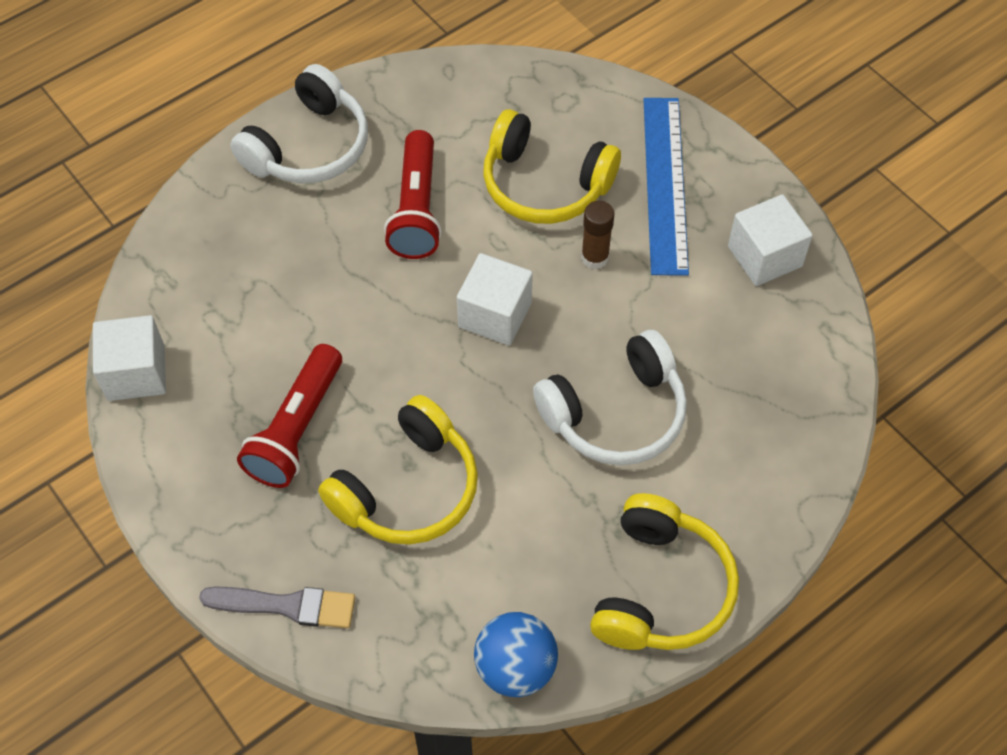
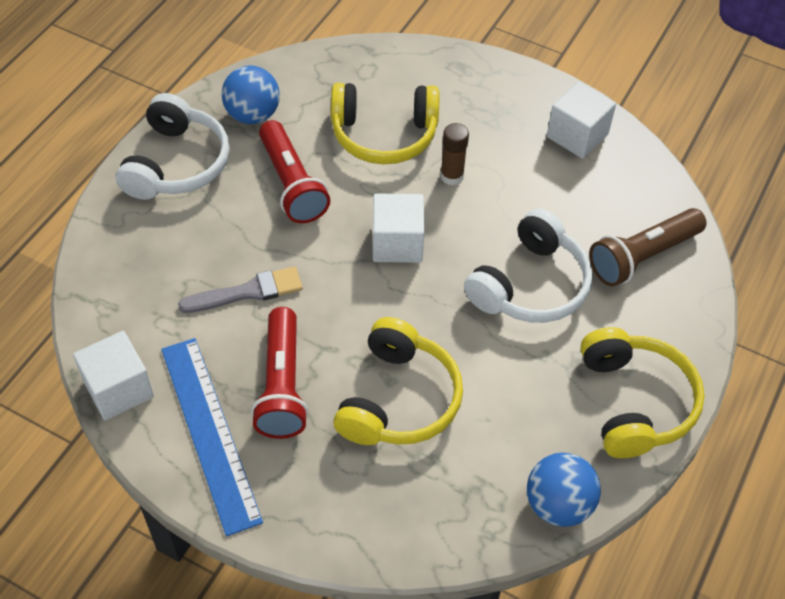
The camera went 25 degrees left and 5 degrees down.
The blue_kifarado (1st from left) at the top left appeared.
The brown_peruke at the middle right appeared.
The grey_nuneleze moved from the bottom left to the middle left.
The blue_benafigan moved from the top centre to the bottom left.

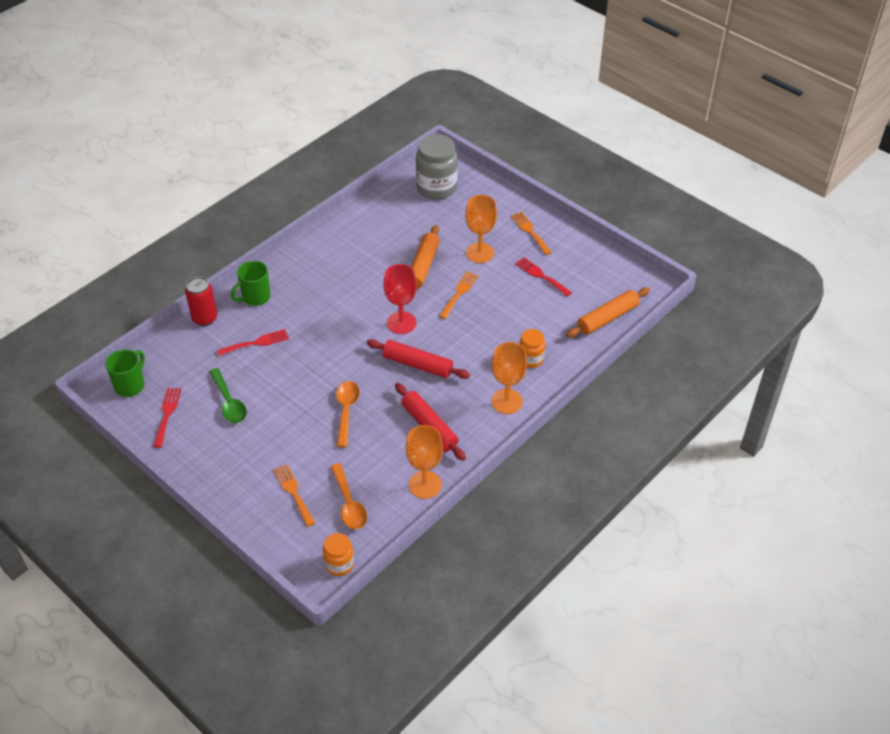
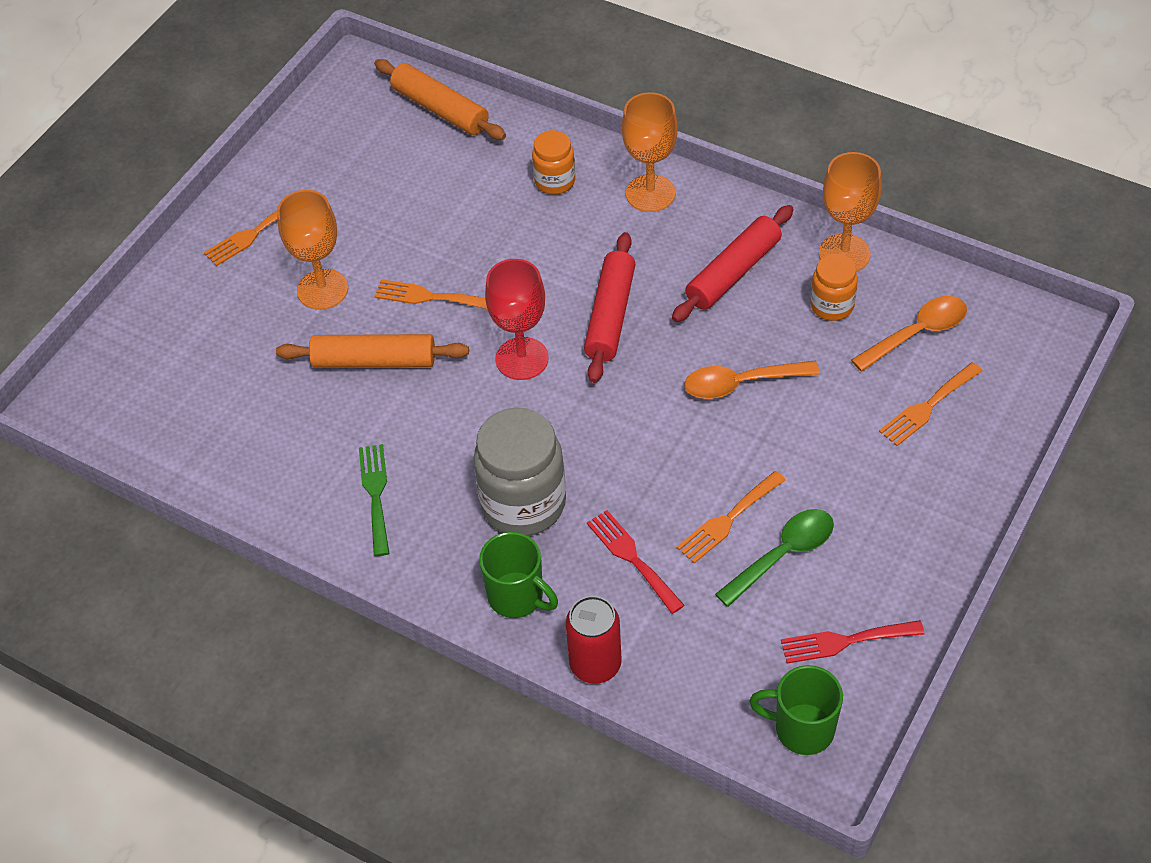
The camera went 100 degrees left and 5 degrees up.
The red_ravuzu (3rd from left) at the centre disappeared.
The green_ravuzu at the middle left appeared.
The orange_ravuzu (3rd from left) at the centre appeared.
The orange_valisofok (1st from left in the first image) moved from the bottom centre to the top right.
The grey_valisofok moved from the top centre to the centre.

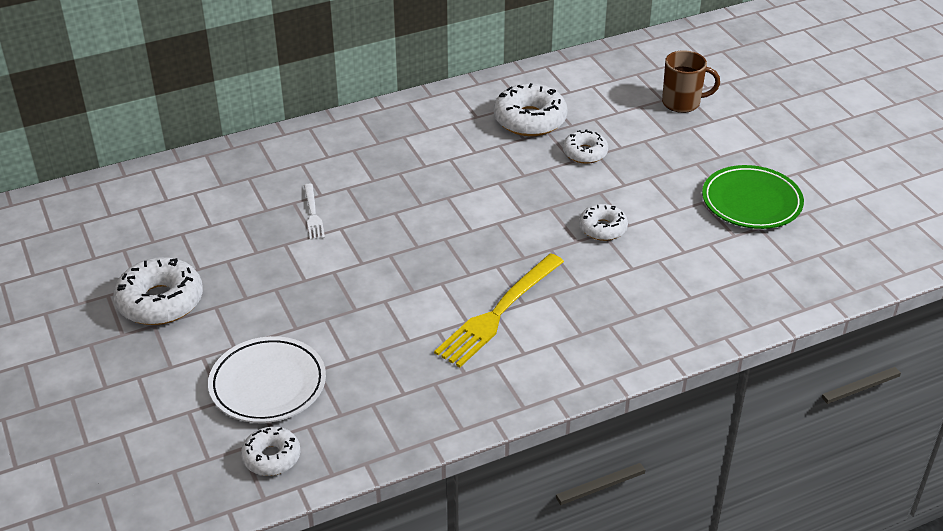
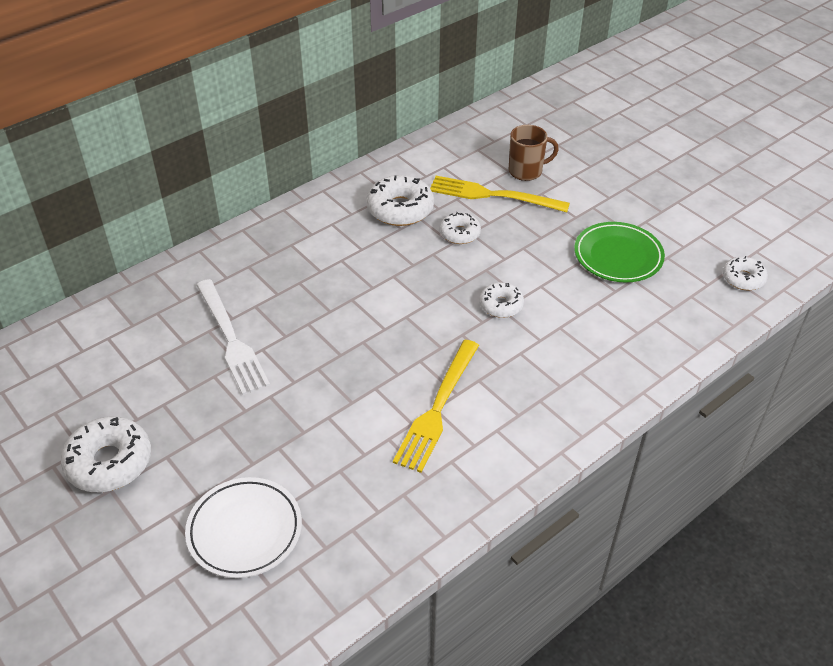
The camera went 15 degrees left and 5 degrees up.
The yellow_ravuzu (2nd from left) at the top centre appeared.
The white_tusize (2nd from left in the first image) moved from the bottom left to the middle right.
The white_ravuzu at the middle left changed to 1.98 times the size.

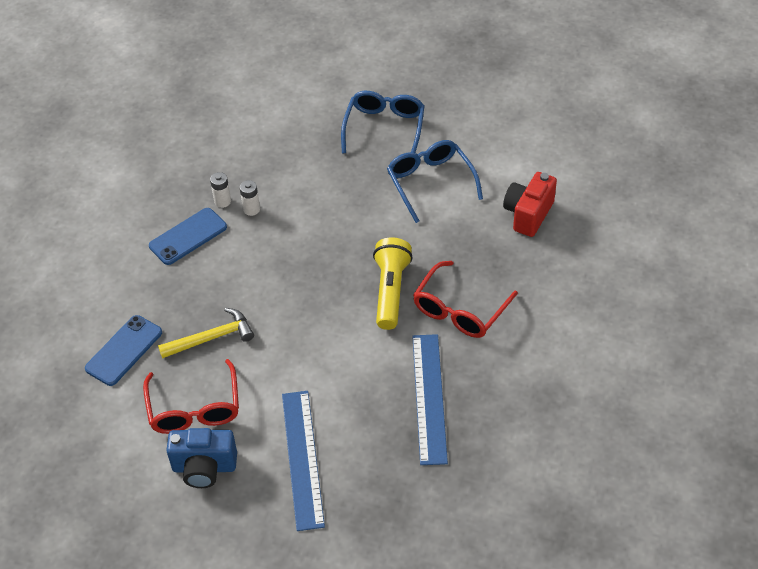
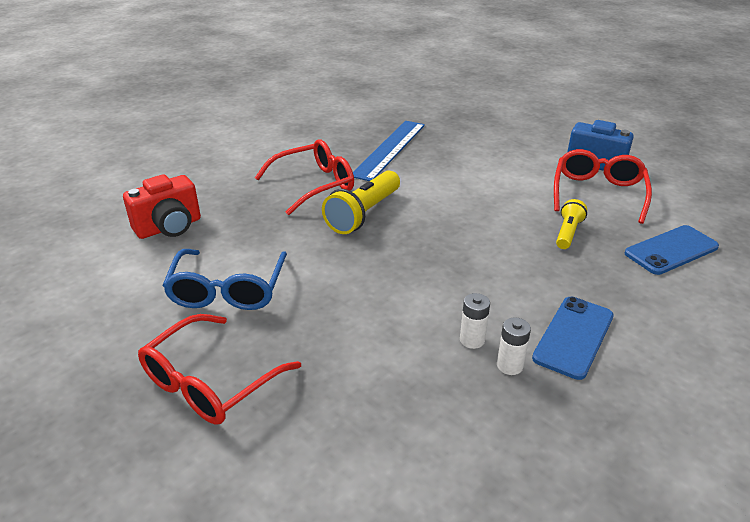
The camera went 155 degrees left and 15 degrees down.
The blue_benafigan (1st from left) at the bottom centre disappeared.
The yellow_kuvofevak at the middle left was replaced by the yellow_peruke (2nd from left) at the middle right.
The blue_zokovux (1st from left) at the top centre became the red_zokovux (1st from left) at the bottom left.
The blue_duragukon (2nd from left in the first image) at the middle left turned 45 degrees counterclockwise.

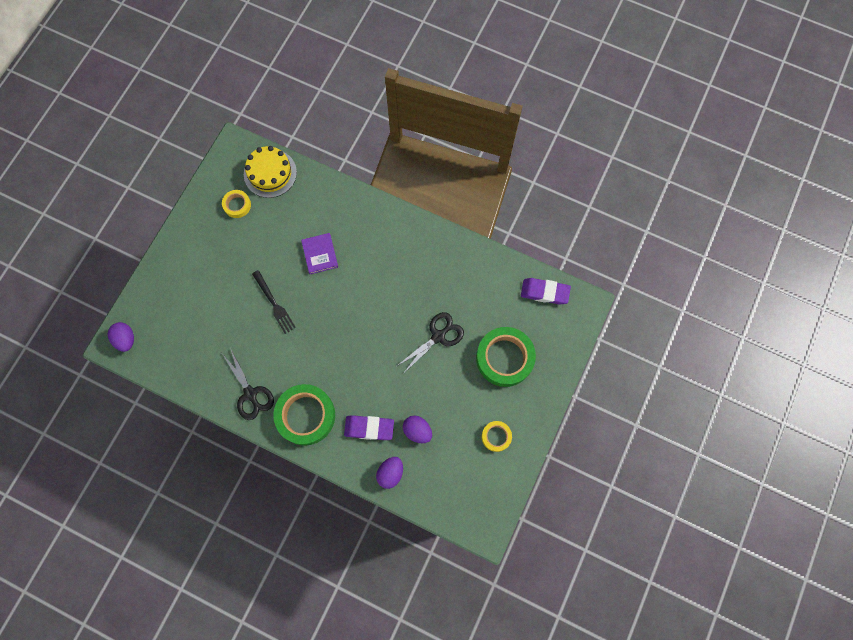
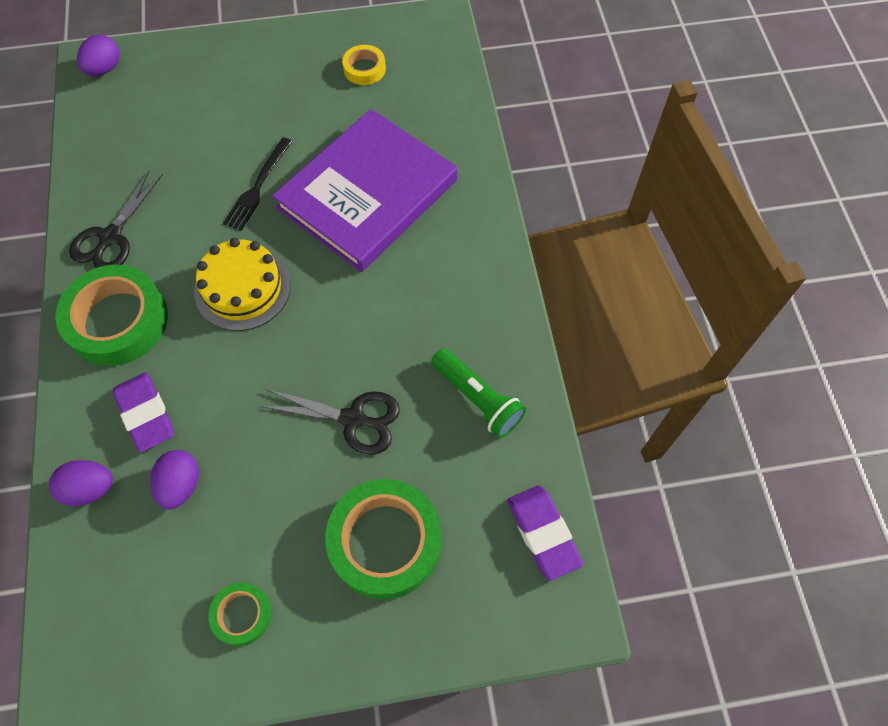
The camera went 55 degrees right and 10 degrees down.
The green_peruke at the centre appeared.
The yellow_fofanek moved from the top left to the middle left.
The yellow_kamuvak (2nd from left) at the bottom centre became the green_kamuvak (2nd from left) at the bottom left.
The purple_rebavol at the centre changed to 2.40 times the size.

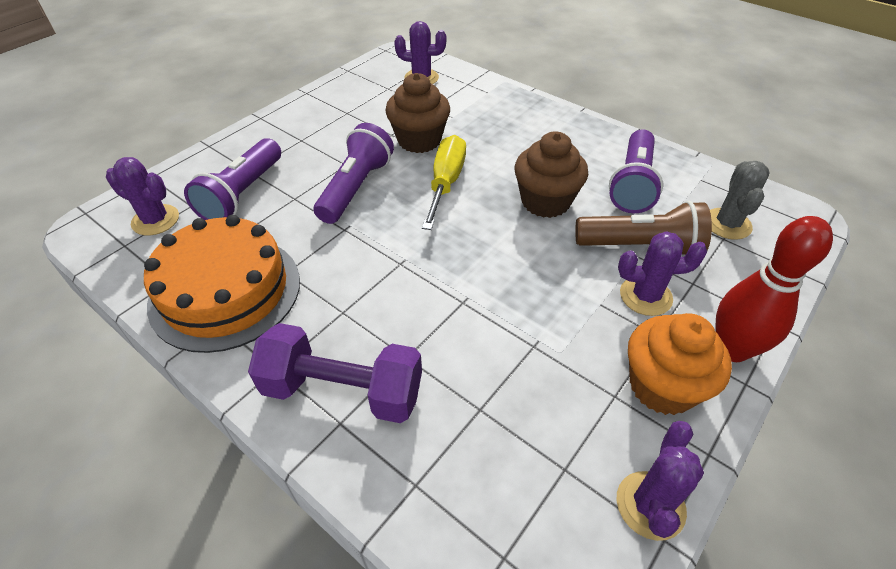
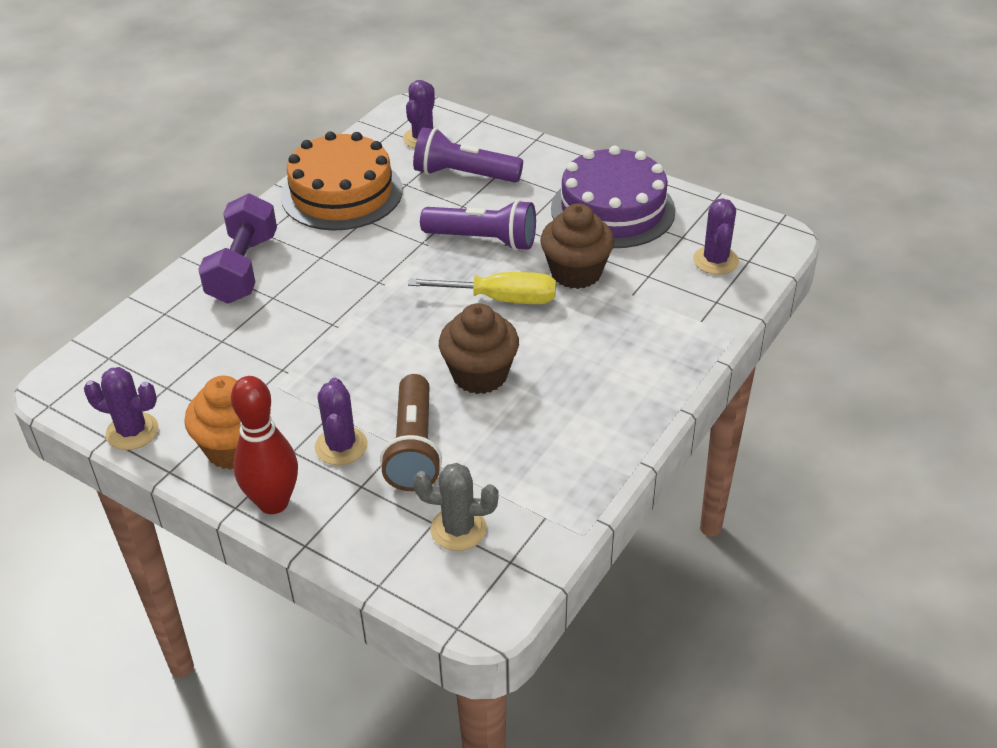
The camera went 85 degrees right and 5 degrees down.
The purple_peruke (3rd from left) at the top right disappeared.
The purple_fofanek at the top centre appeared.

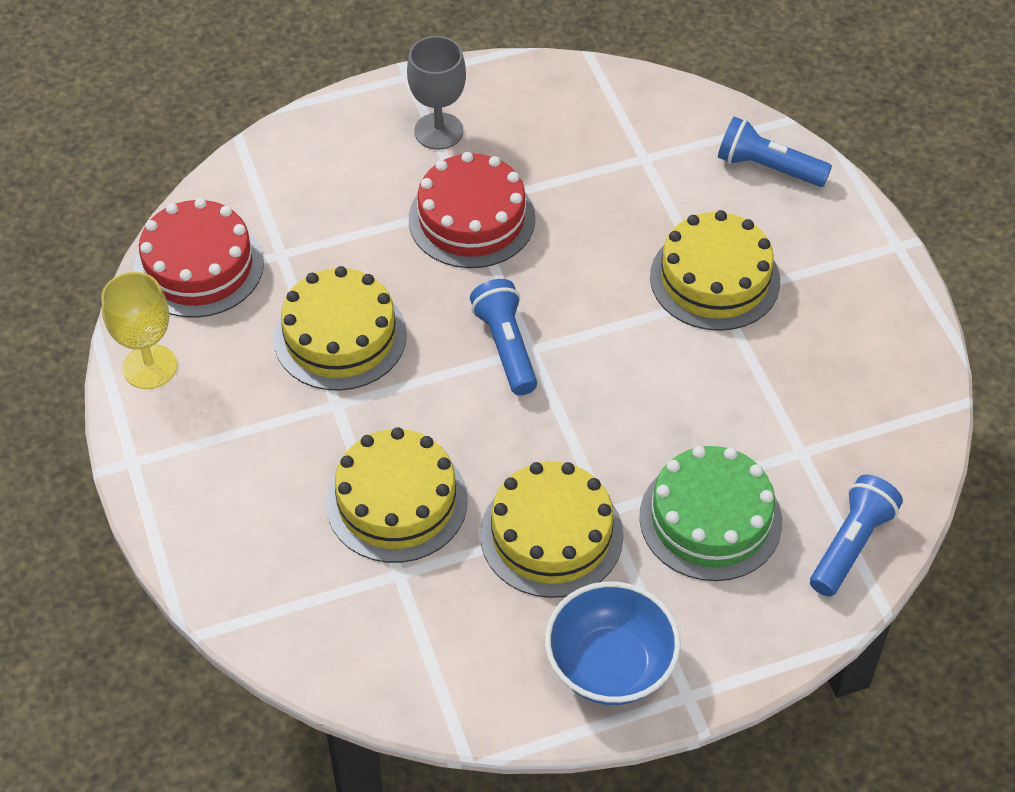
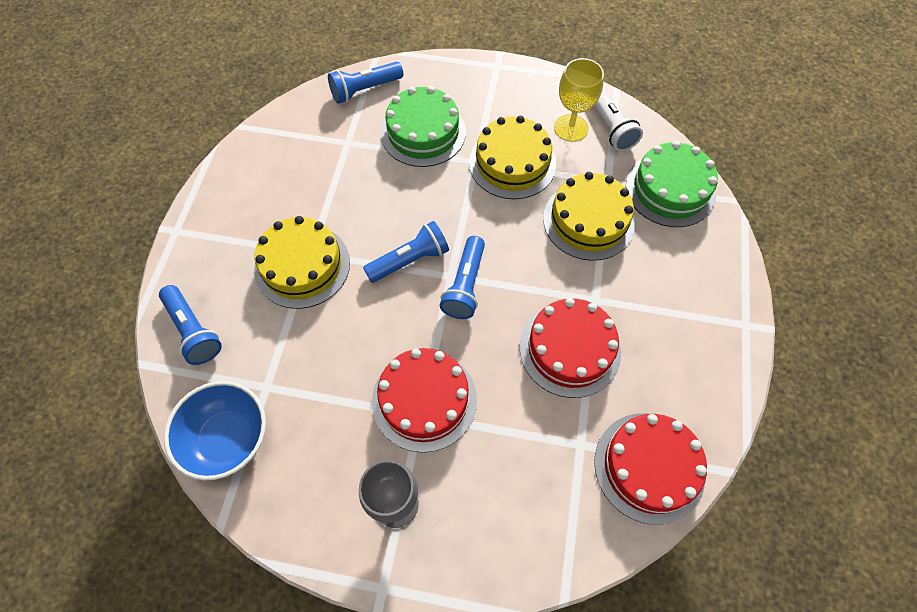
The camera went 150 degrees left and 10 degrees up.
The blue_peruke (3rd from left) at the centre appeared.
The white_peruke at the top right appeared.
The green_fofanek (2nd from left) at the top right appeared.
The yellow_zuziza moved from the middle left to the top centre.
The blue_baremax moved from the bottom centre to the bottom left.
The yellow_fofanek (1st from left) at the centre became the red_fofanek (2nd from left) at the centre.

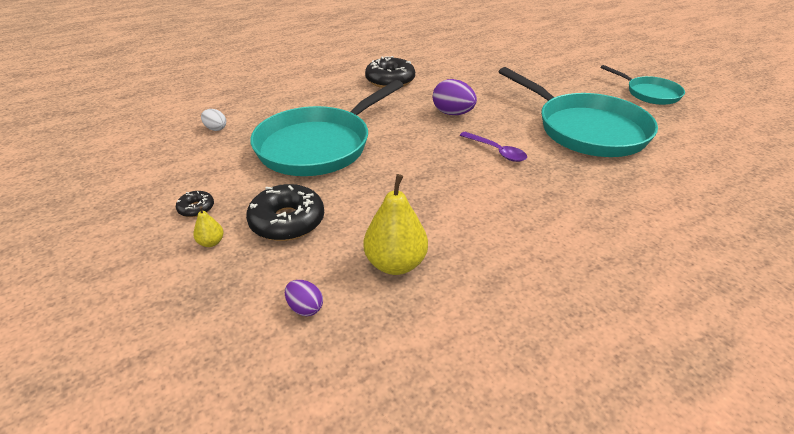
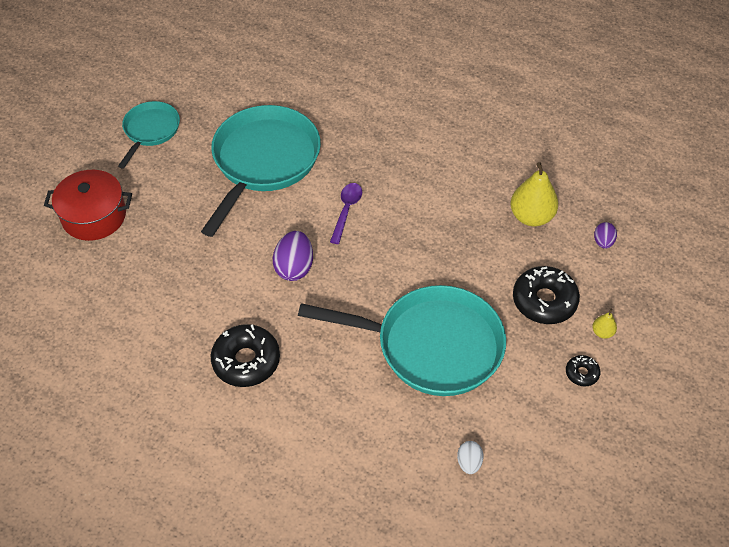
The camera went 120 degrees left and 15 degrees up.
The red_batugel at the middle left appeared.

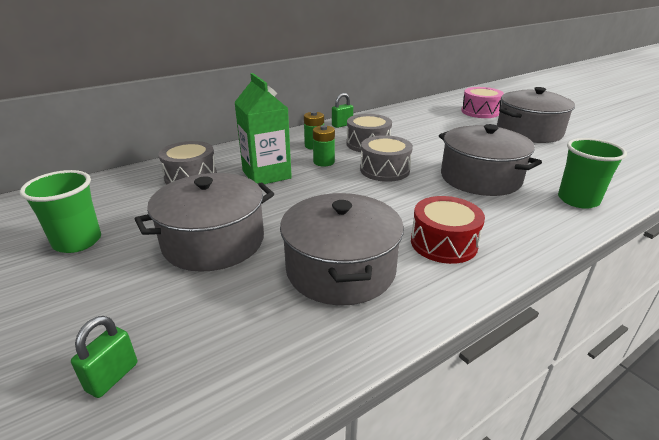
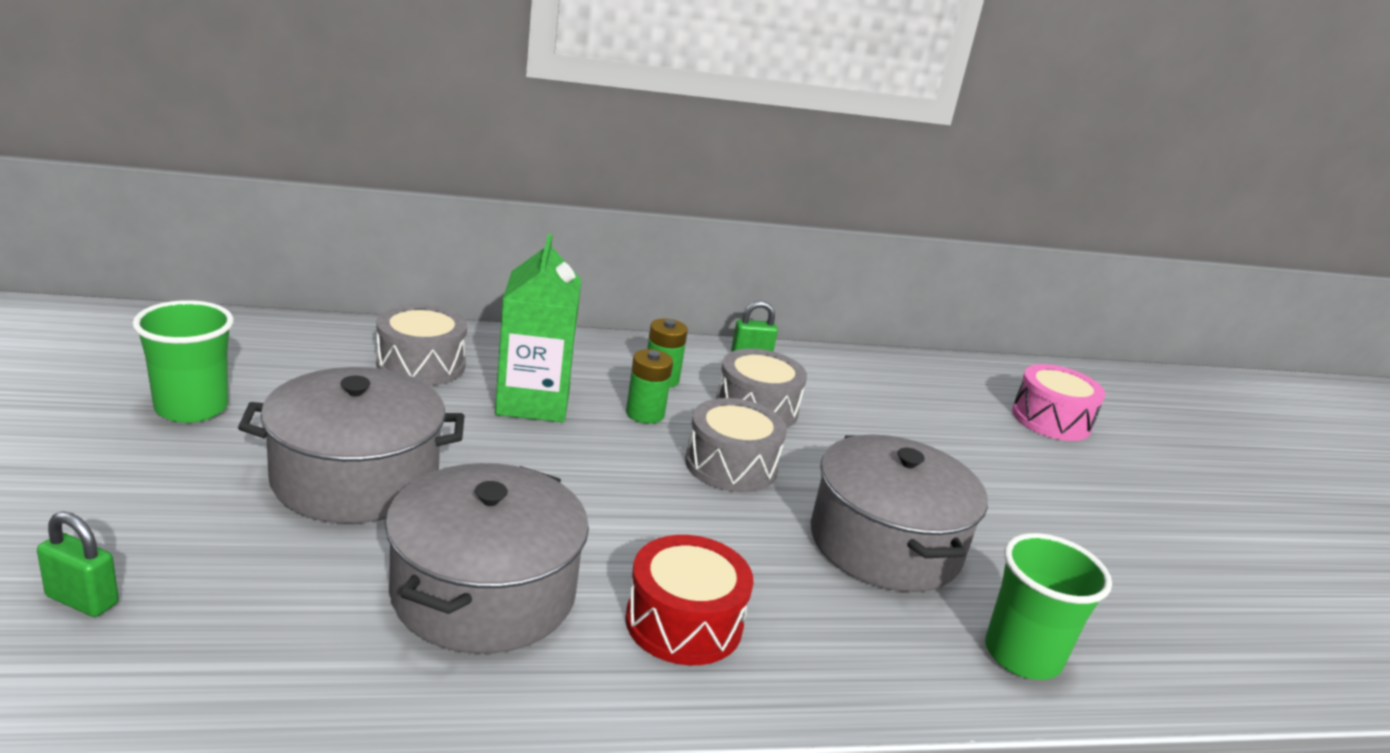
The camera went 20 degrees right and 5 degrees down.
The grey_batugel (4th from left) at the top right disappeared.
The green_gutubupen (1st from left) at the bottom left turned 60 degrees clockwise.

